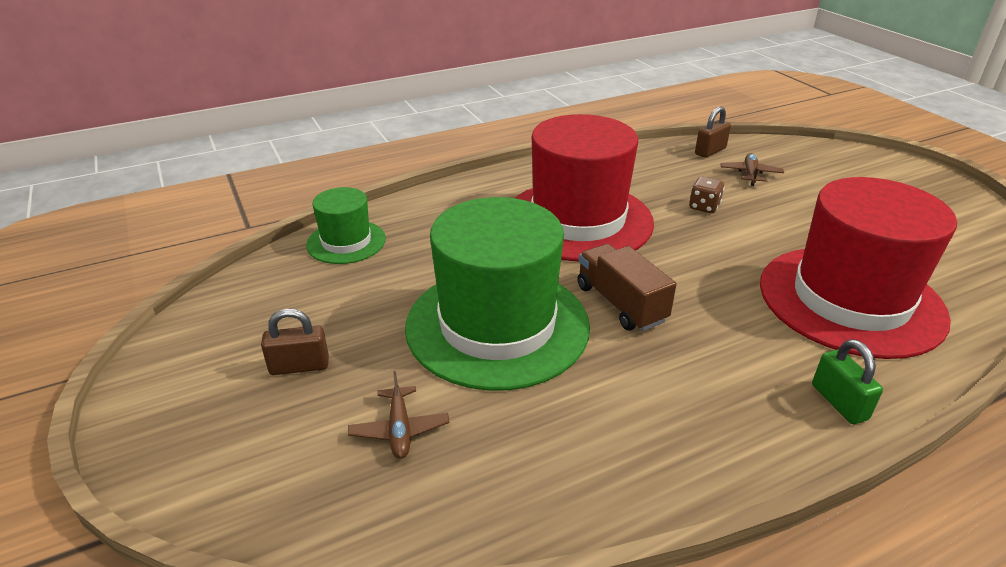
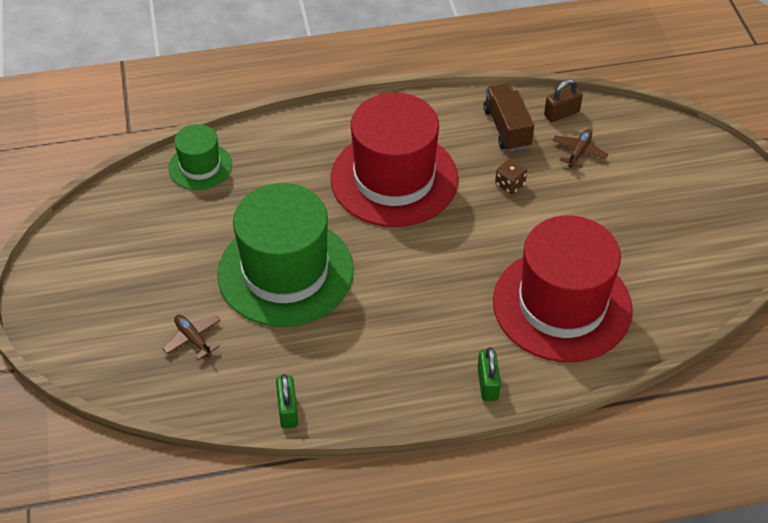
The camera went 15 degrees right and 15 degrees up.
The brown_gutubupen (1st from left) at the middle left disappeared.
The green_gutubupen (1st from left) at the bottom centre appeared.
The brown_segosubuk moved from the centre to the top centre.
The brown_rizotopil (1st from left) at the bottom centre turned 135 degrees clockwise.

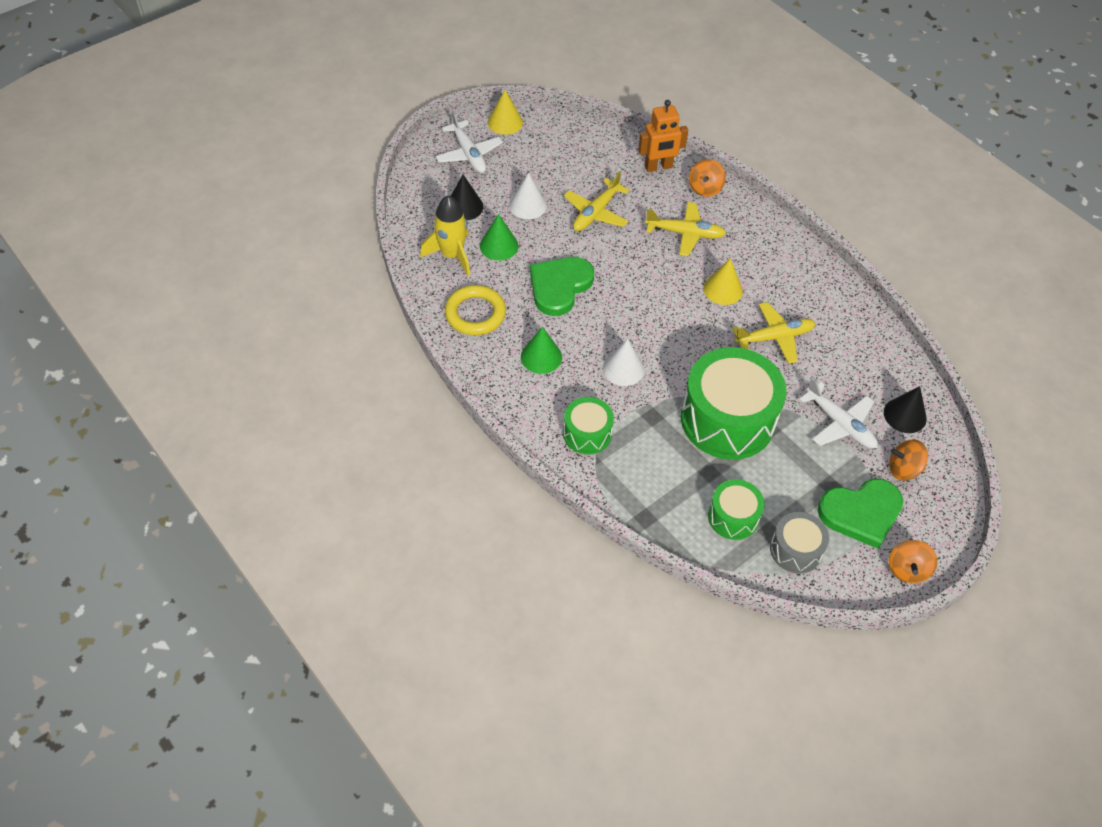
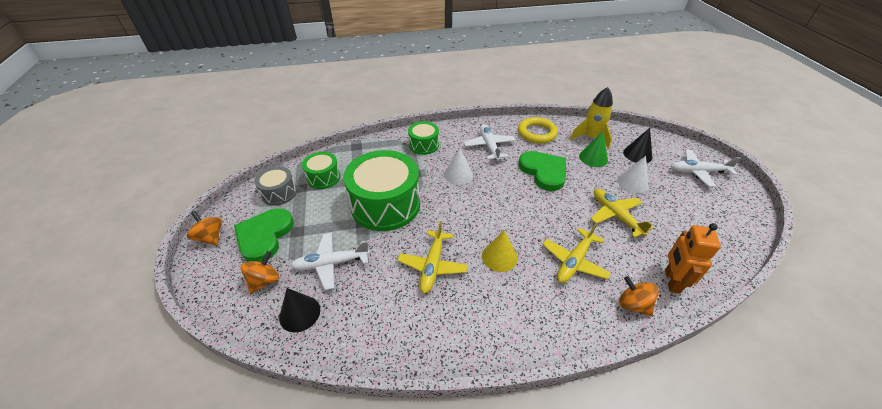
The camera went 120 degrees right and 10 degrees down.
The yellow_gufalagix (1st from left) at the top centre disappeared.
The green_gufalagix (2nd from left) at the centre was replaced by the white_rizotopil (2nd from left) at the centre.

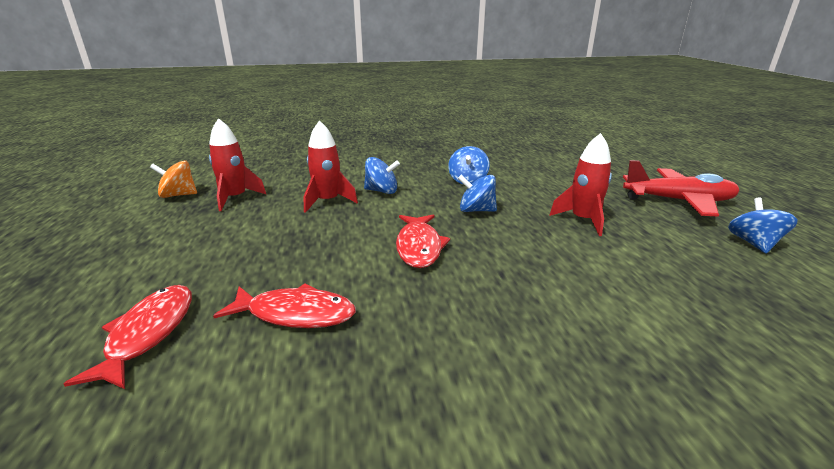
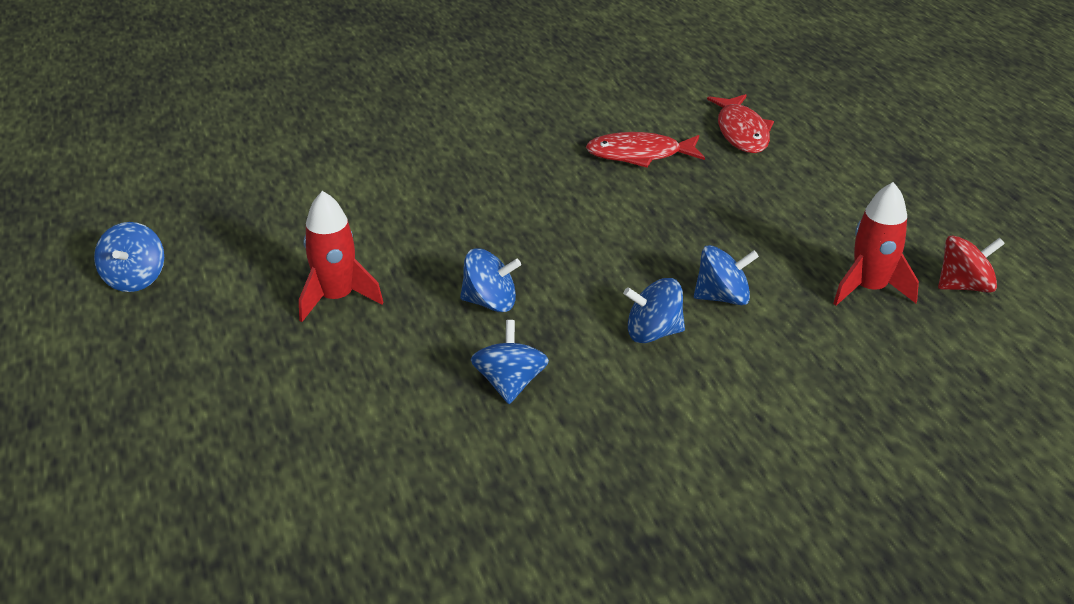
The camera went 170 degrees right and 10 degrees up.
The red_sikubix (3rd from left) at the centre disappeared.
The red_rizotopil at the middle right disappeared.
The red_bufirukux (2nd from left) at the centre was replaced by the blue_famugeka (5th from left) at the middle right.
The orange_famugeka at the middle left became the red_famugeka at the middle right.

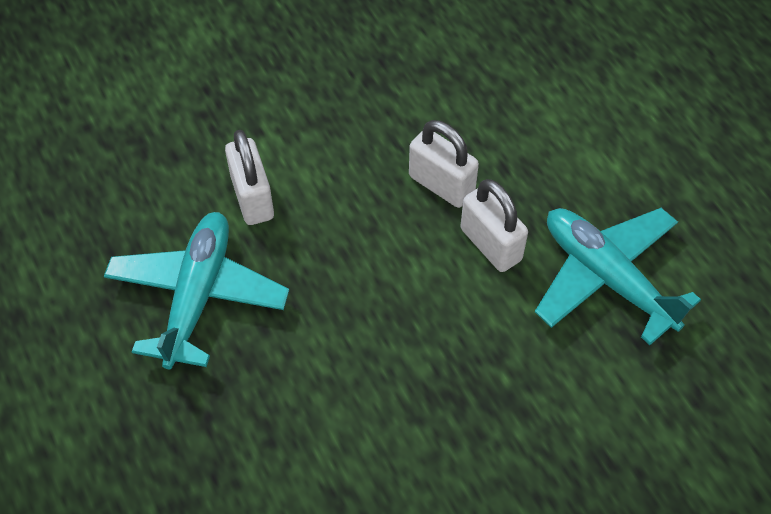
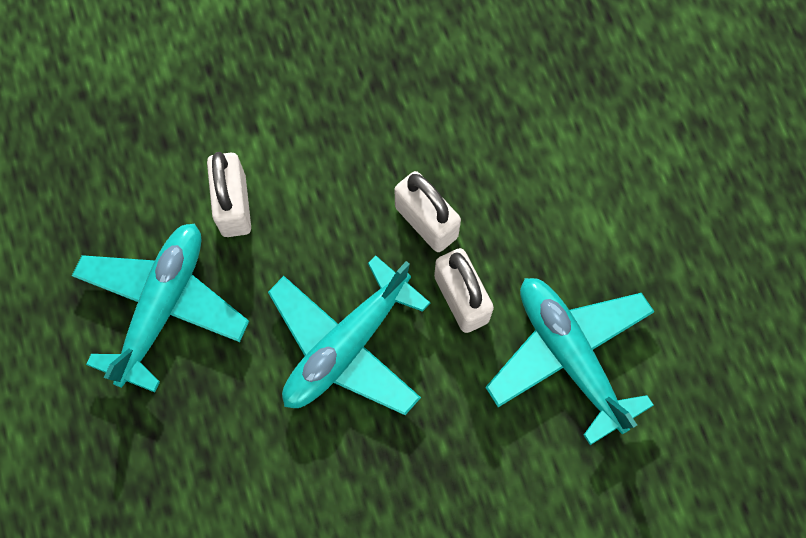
The camera went 10 degrees right and 15 degrees up.
The turquoise_rizotopil (2nd from left) at the centre appeared.

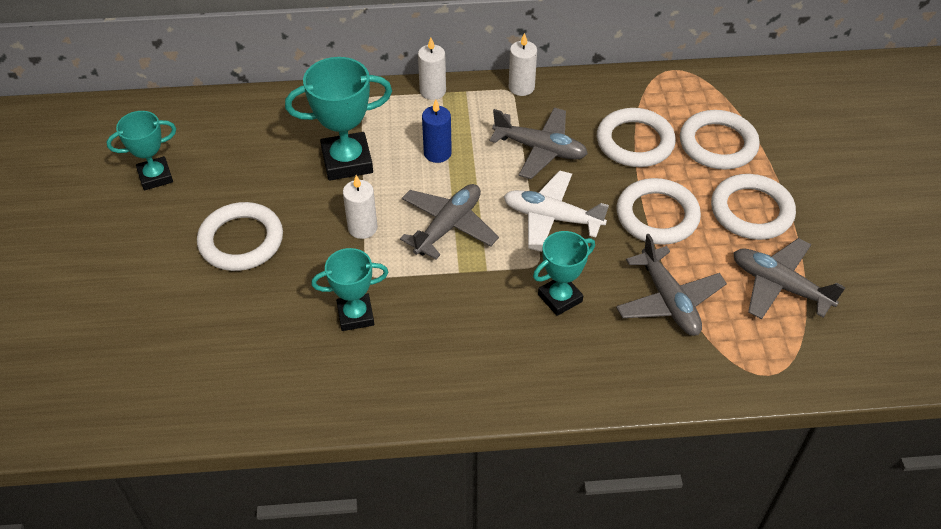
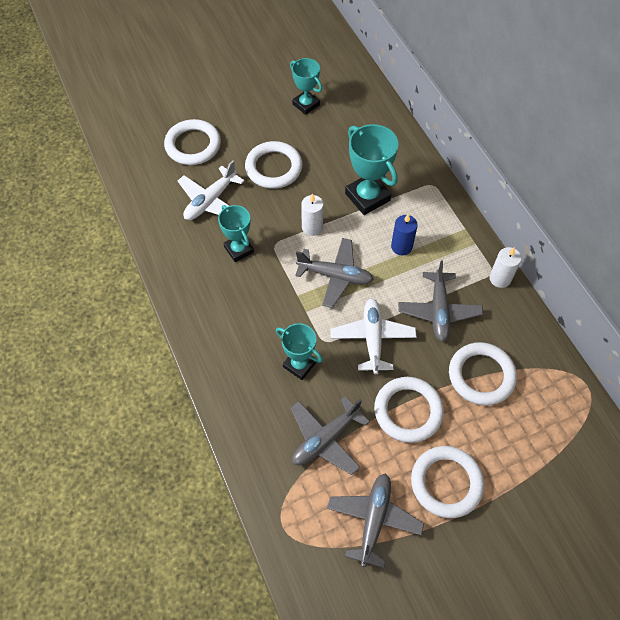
The camera went 70 degrees right and 10 degrees up.
The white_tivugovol (2nd from left) at the top centre disappeared.
The white_rizotopil (1st from left) at the top centre appeared.
The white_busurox (4th from left in the first image) moved from the top right to the top left.

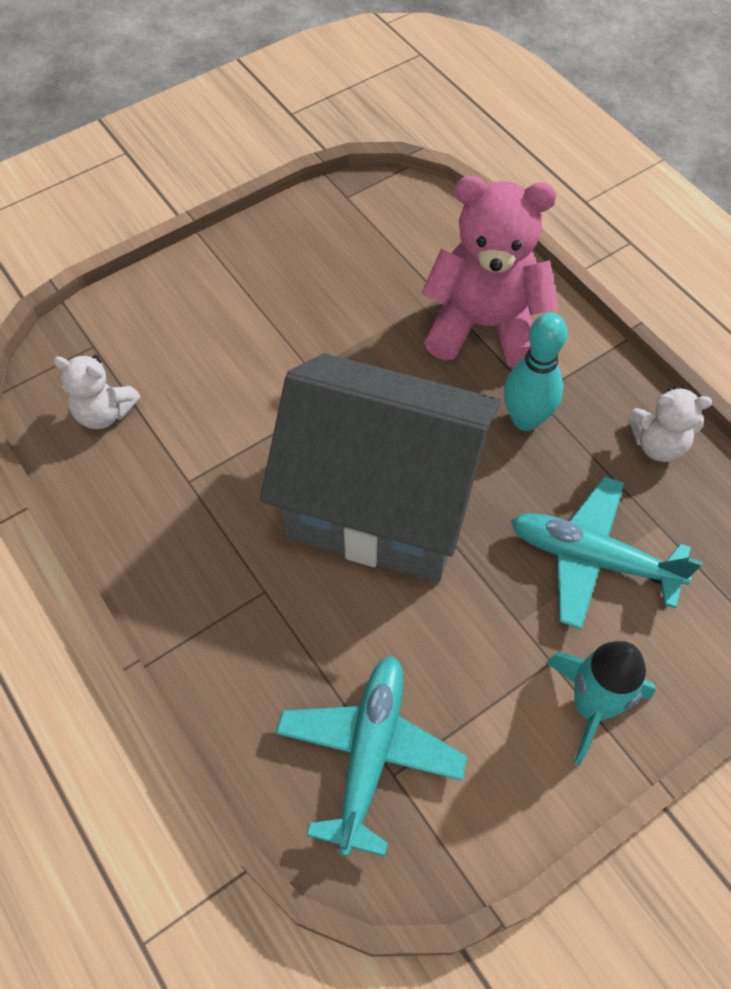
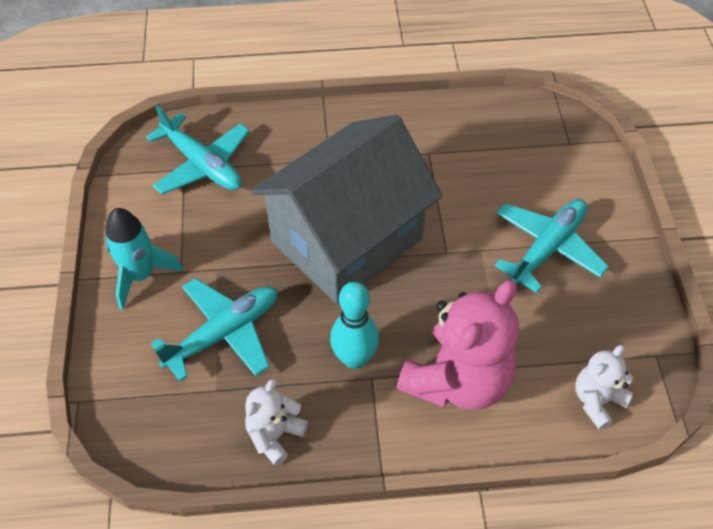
The camera went 120 degrees right and 5 degrees down.
The turquoise_rizotopil (3rd from left) at the middle right appeared.
The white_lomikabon (1st from left in the first image) moved from the middle left to the bottom right.

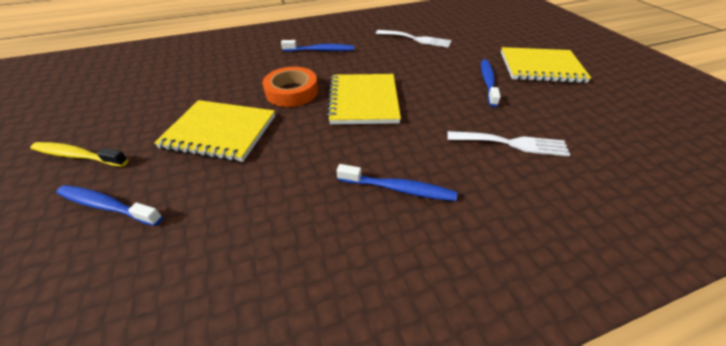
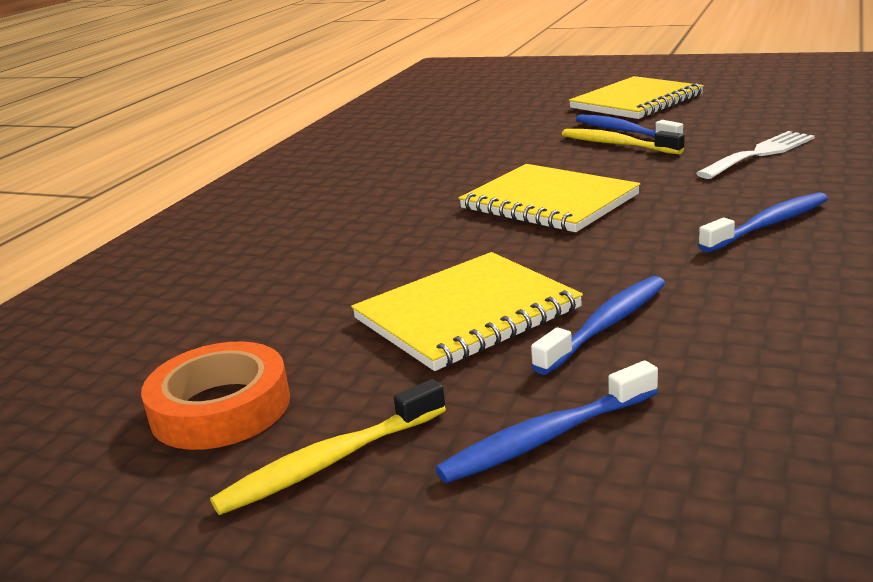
The camera went 45 degrees left and 20 degrees down.
The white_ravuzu (1st from left) at the top centre disappeared.
The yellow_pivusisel (2nd from left) at the top right appeared.
The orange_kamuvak moved from the top centre to the bottom left.
The blue_pivusisel (2nd from left) moved from the top centre to the middle right.

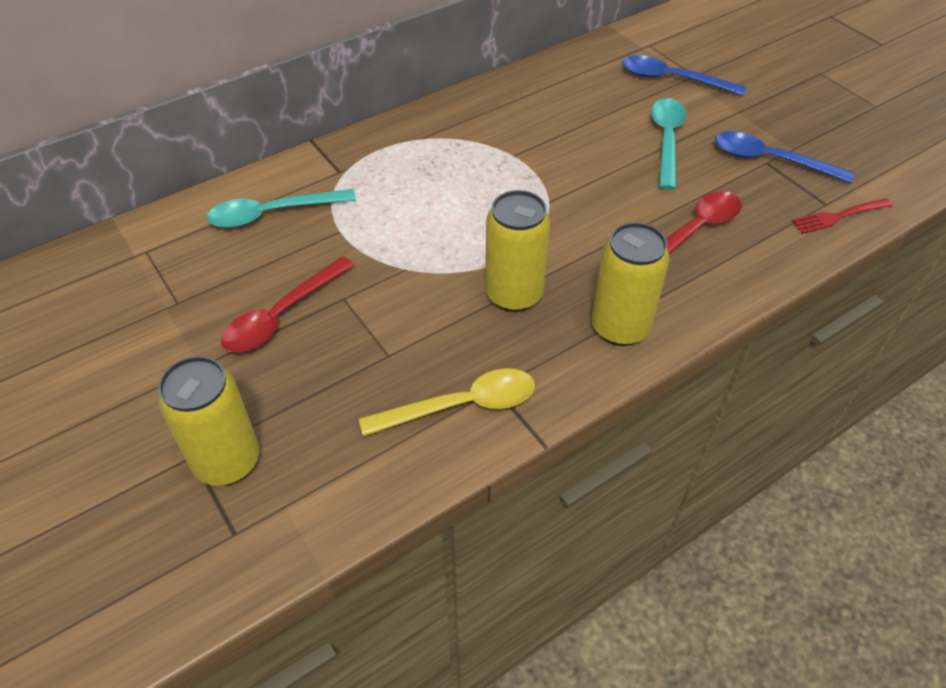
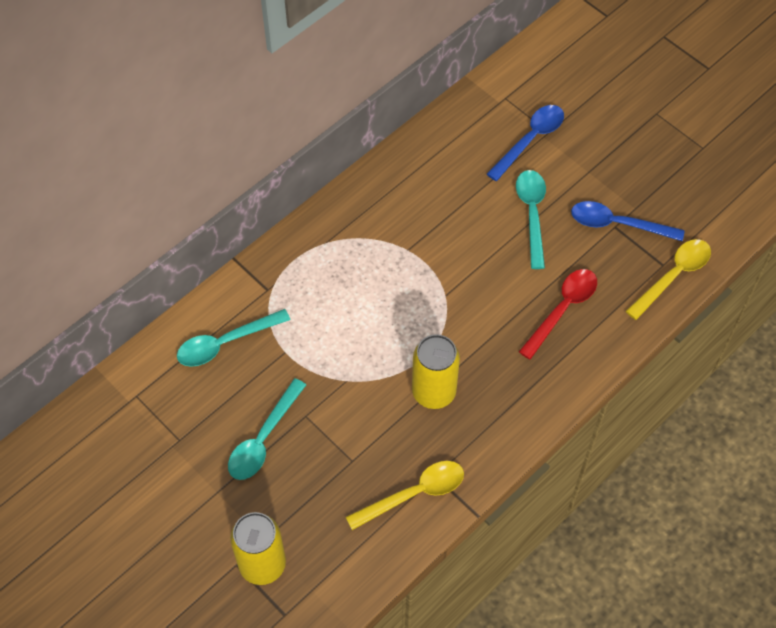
The camera went 10 degrees left and 10 degrees up.
The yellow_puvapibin (3rd from left) at the centre disappeared.
The red_ravuzu at the top right was replaced by the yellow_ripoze (2nd from left) at the middle right.
The red_ripoze (1st from left) at the middle left became the turquoise_ripoze (2nd from left) at the bottom centre.
The blue_ripoze (1st from left) at the top right turned 120 degrees clockwise.

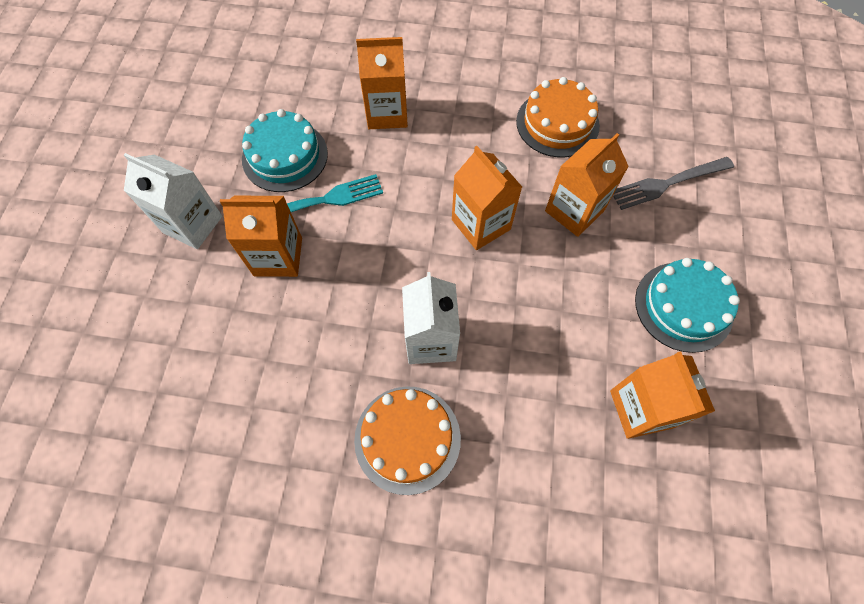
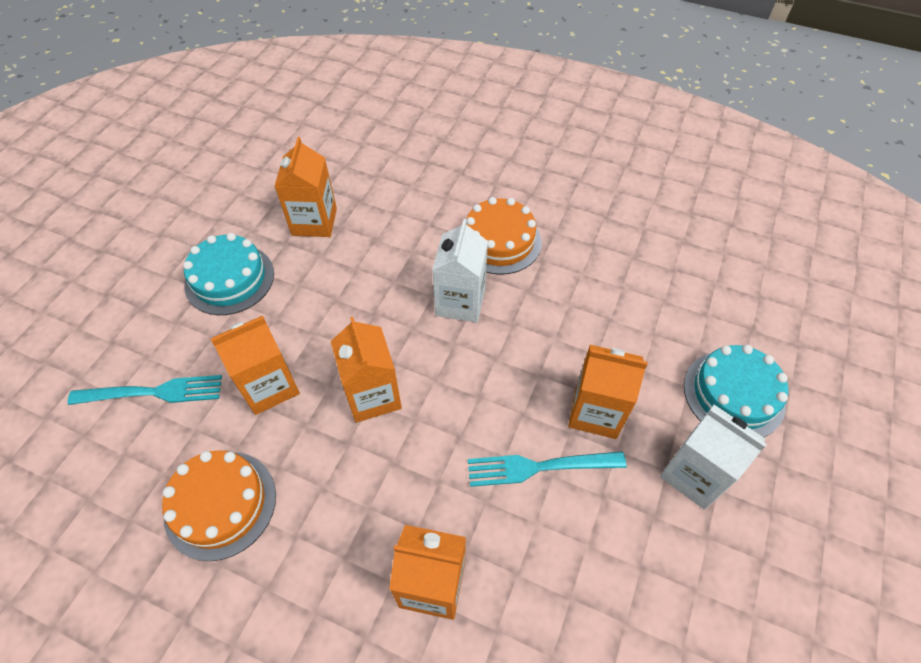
The camera went 165 degrees left and 10 degrees down.
The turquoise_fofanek (1st from left in the first image) moved from the top left to the middle right.
The grey_ravuzu at the top right became the turquoise_ravuzu (1st from left) at the middle left.

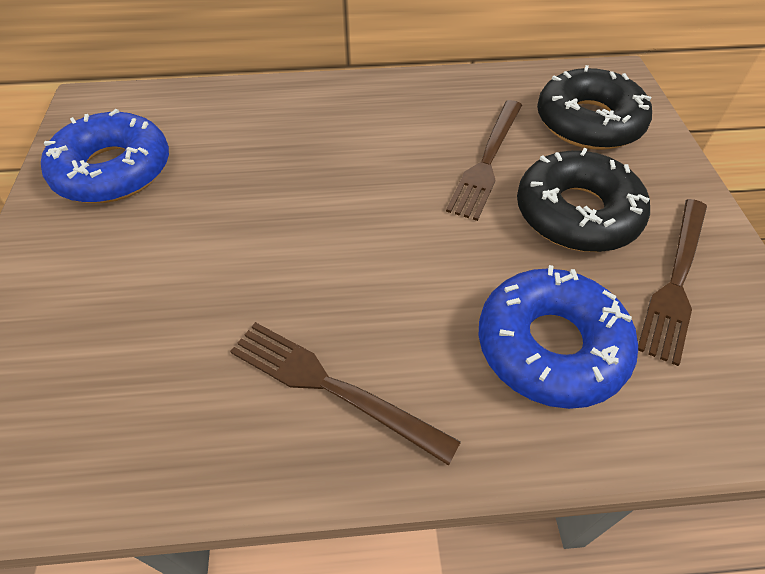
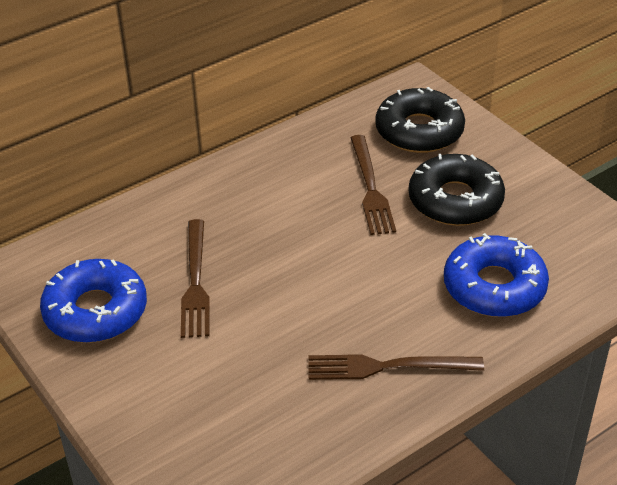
The camera went 30 degrees left and 10 degrees down.
The brown_ravuzu (3rd from left in the first image) moved from the middle right to the middle left.

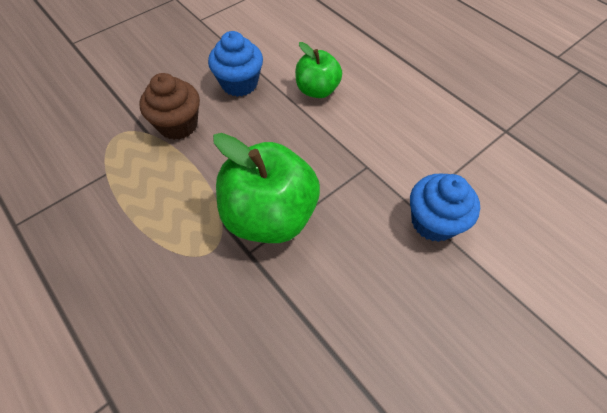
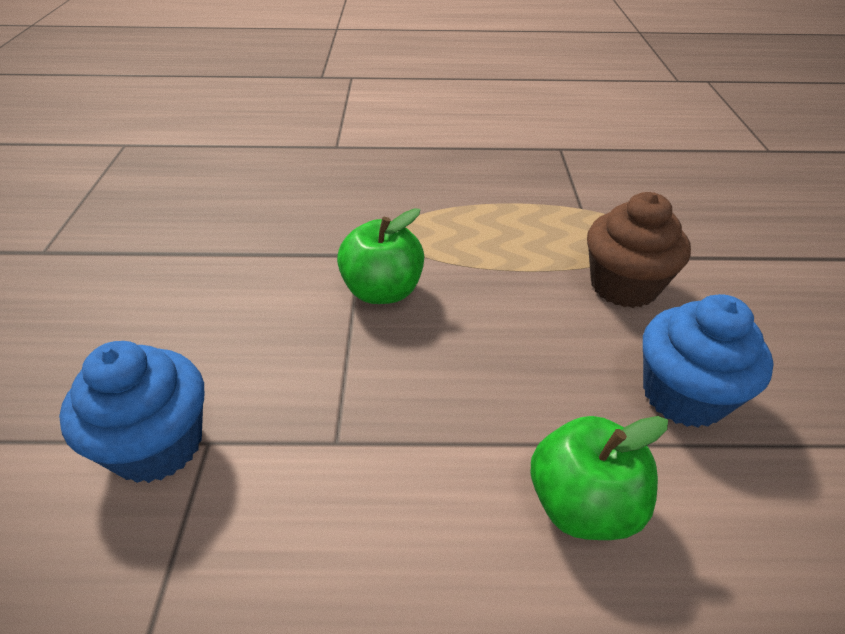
The camera went 130 degrees right and 15 degrees down.
The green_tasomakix (1st from left) at the centre changed to 0.58 times the size.

